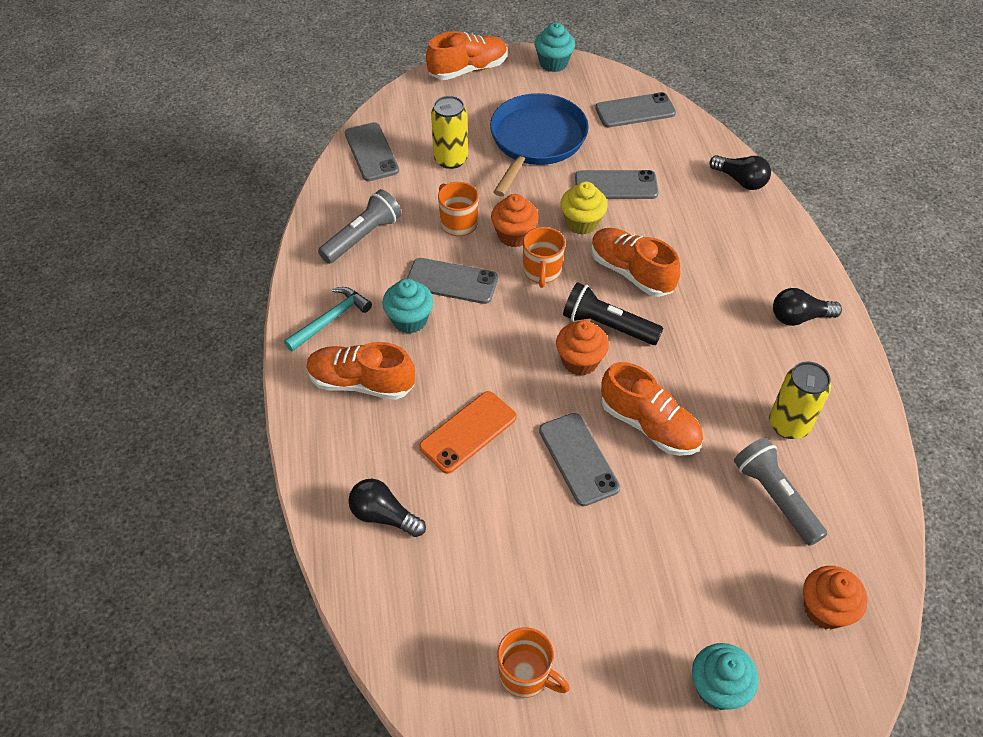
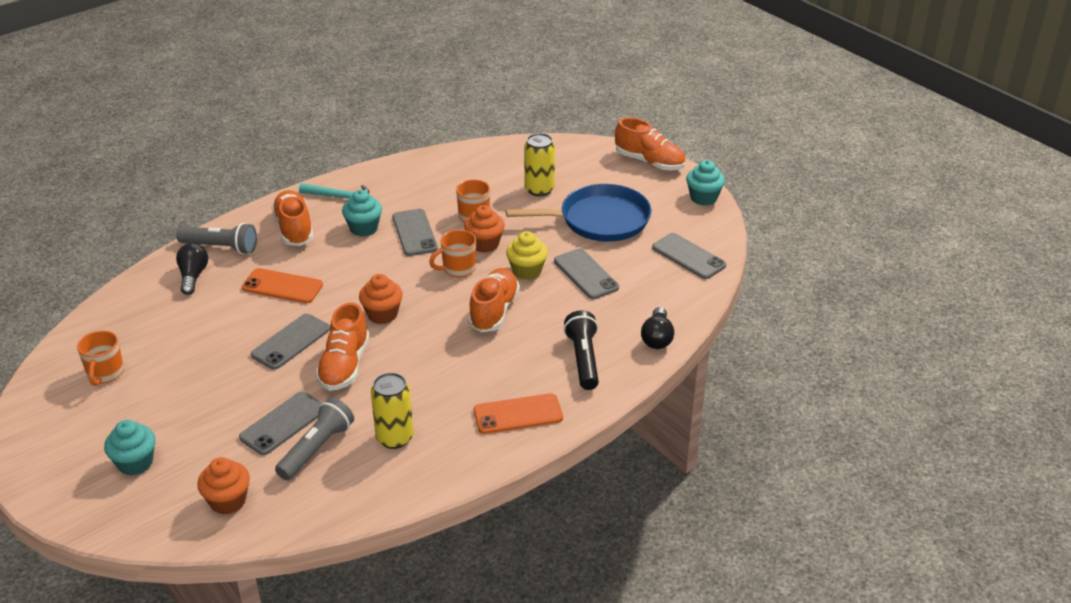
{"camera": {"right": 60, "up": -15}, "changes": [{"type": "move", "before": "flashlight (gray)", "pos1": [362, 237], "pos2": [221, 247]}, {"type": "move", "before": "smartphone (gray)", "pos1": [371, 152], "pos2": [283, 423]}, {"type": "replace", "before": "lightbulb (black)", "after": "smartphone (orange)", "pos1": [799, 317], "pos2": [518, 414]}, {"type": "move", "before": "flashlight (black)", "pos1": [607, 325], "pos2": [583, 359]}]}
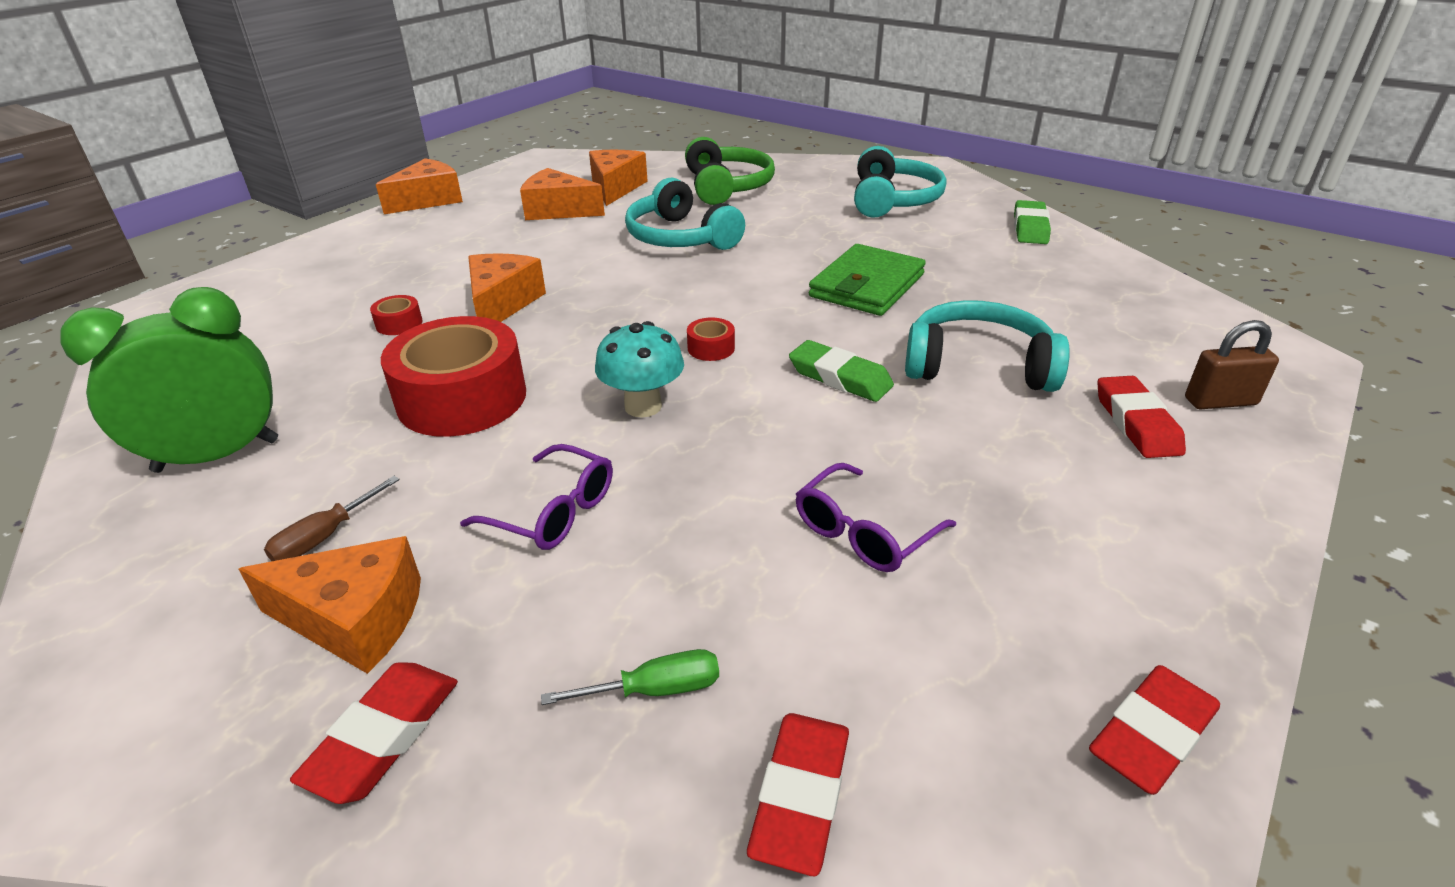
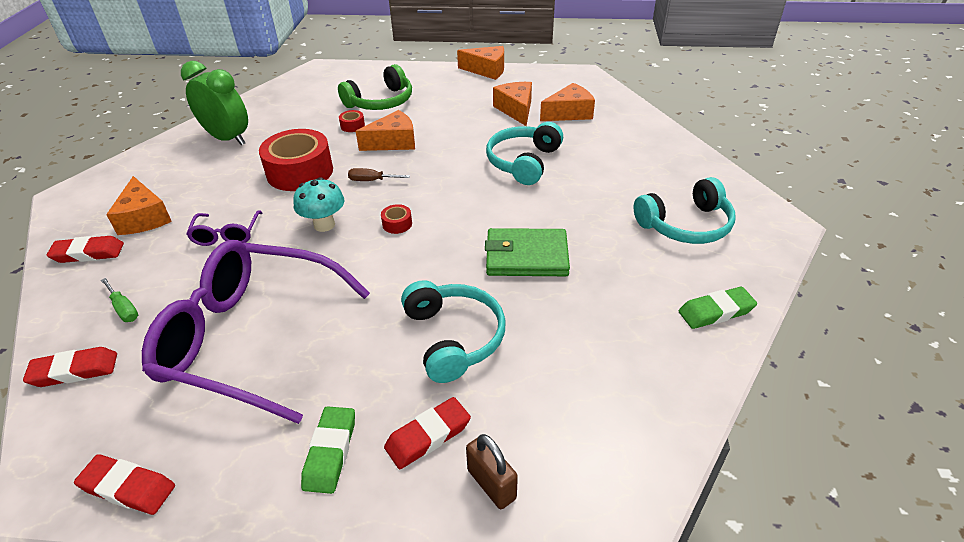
{"camera": {"right": 60, "up": 5}, "changes": [{"type": "resize", "before": "eyeglasses (violet)", "pos1": [863, 532], "pos2": [250, 338], "scale": 2.39}, {"type": "move", "before": "gum eraser (leaf-green)", "pos1": [840, 377], "pos2": [330, 452]}, {"type": "move", "before": "headphones (leaf-green)", "pos1": [727, 187], "pos2": [381, 102]}, {"type": "move", "before": "screwdriver (russet)", "pos1": [325, 537], "pos2": [372, 180]}]}
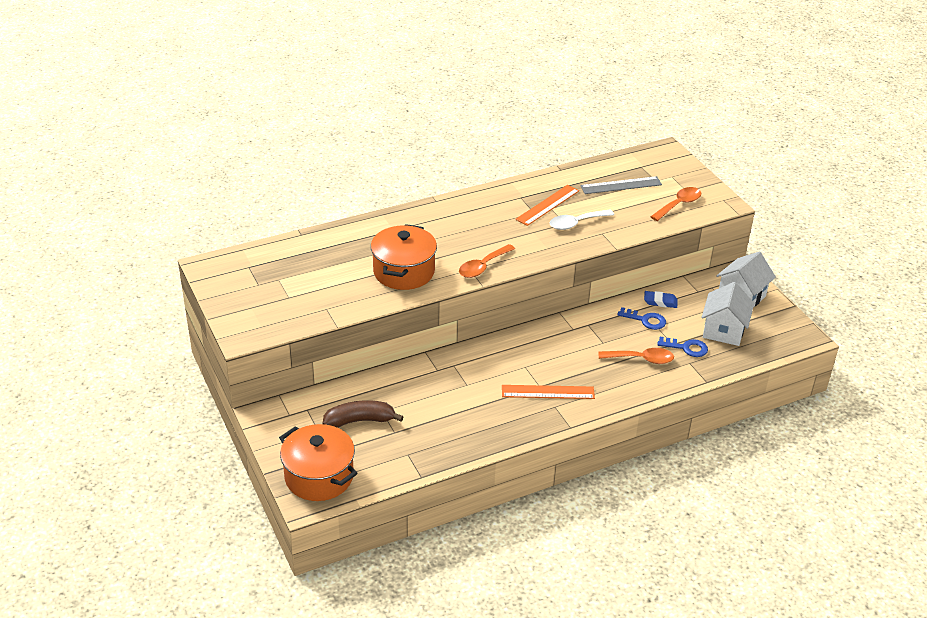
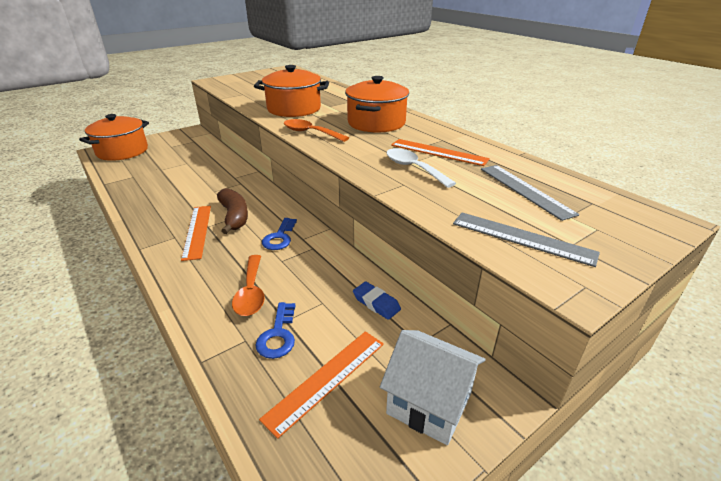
{"camera": {"right": 80, "up": -5}, "changes": [{"type": "move", "before": "banana fruit (russet)", "pos1": [360, 420], "pos2": [234, 217]}, {"type": "replace", "before": "house (pure white)", "after": "measuring stick (orange)", "pos1": [723, 330], "pos2": [326, 379]}, {"type": "move", "before": "latchkey (blue)", "pos1": [645, 320], "pos2": [279, 237]}, {"type": "insert", "after": "cooking pot (orange)", "pos2": [376, 123]}, {"type": "rotate", "before": "gum eraser (blue)", "pos1": [660, 302], "pos2": [376, 303], "turn": -45}, {"type": "replace", "before": "teaspoon (orange)", "after": "measuring stick (gray)", "pos1": [679, 204], "pos2": [522, 238]}]}
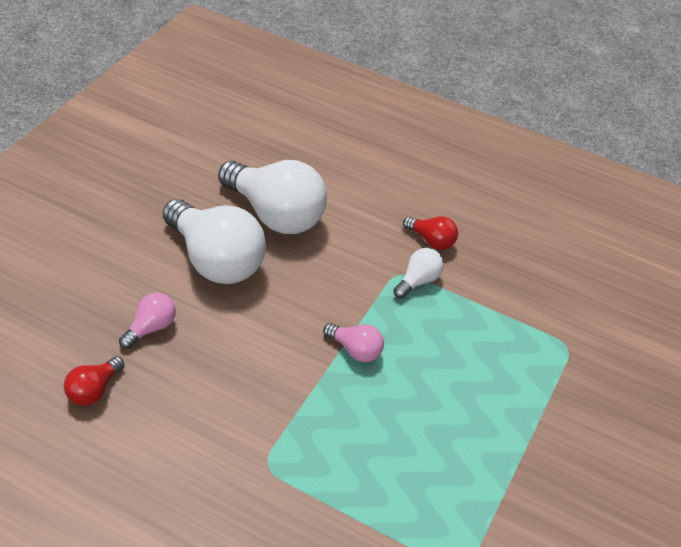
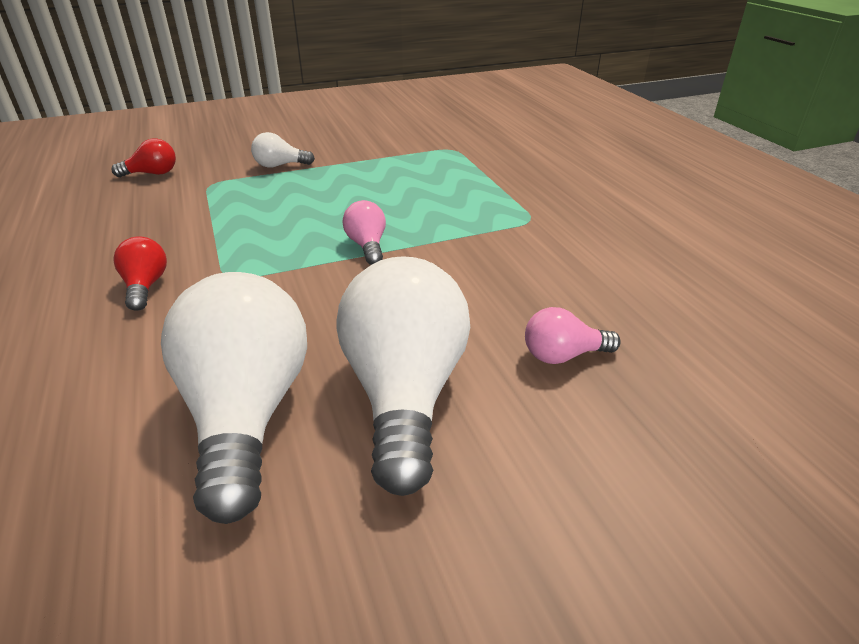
{"camera": {"right": -135, "up": -10}, "changes": [{"type": "move", "before": "lightbulb (red)", "pos1": [94, 390], "pos2": [152, 174]}, {"type": "move", "before": "lightbulb (pure white)", "pos1": [418, 281], "pos2": [280, 165]}]}
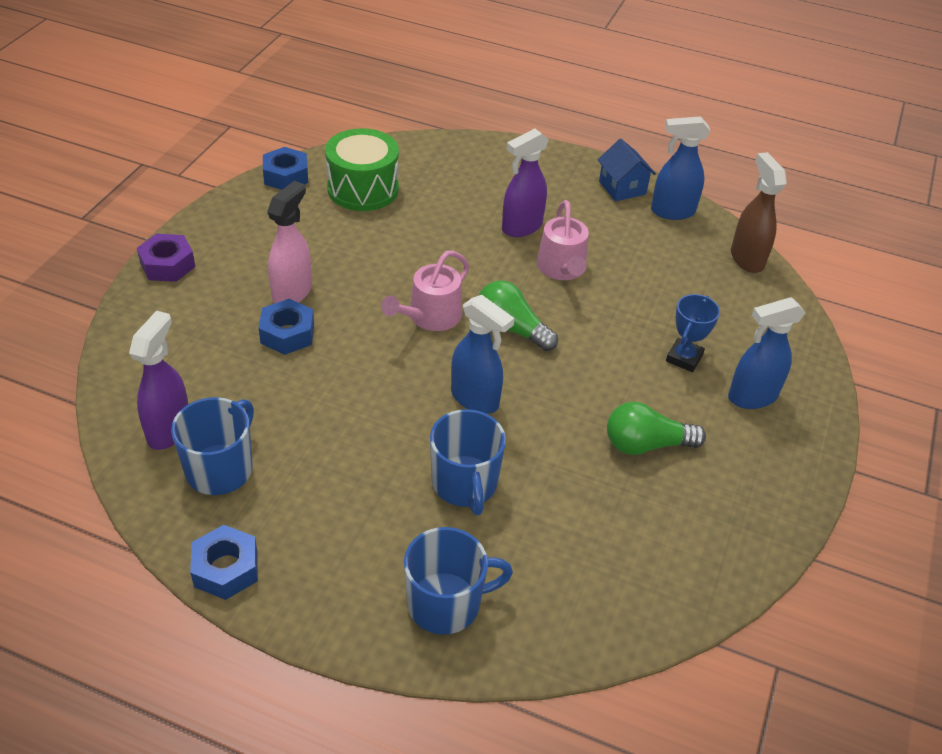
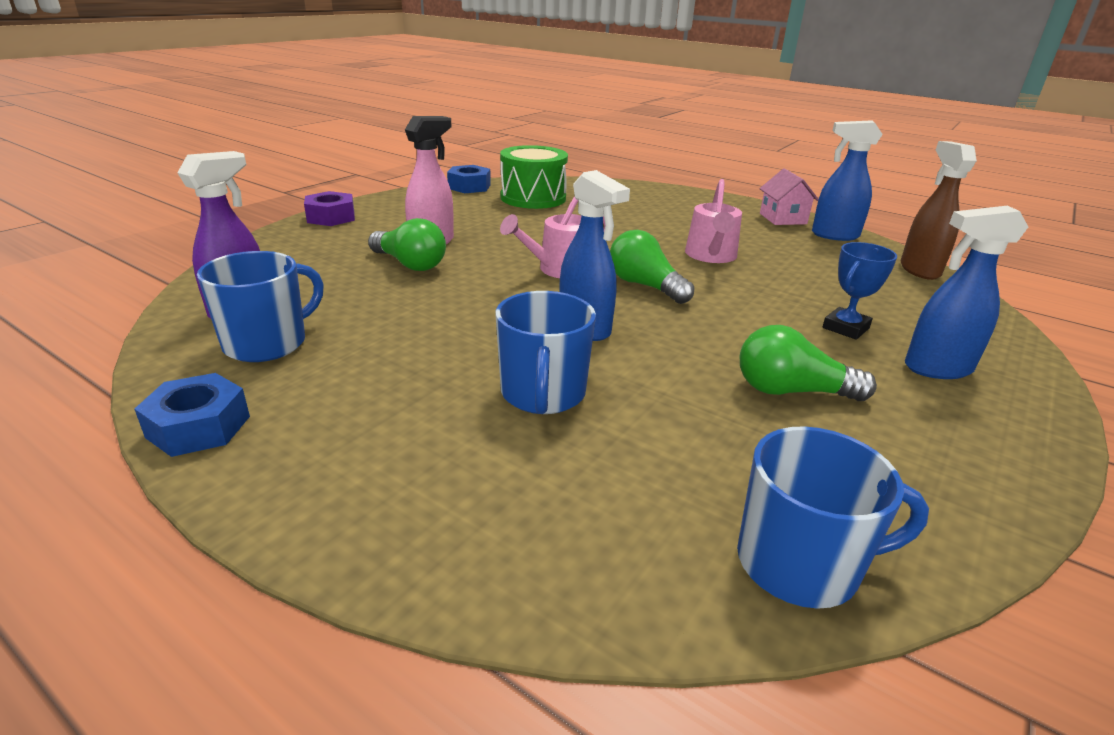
{"camera": {"right": 15, "up": -15}, "changes": [{"type": "replace", "before": "hexagon nut (blue)", "after": "lightbulb (leaf-green)", "pos1": [287, 334], "pos2": [410, 264]}, {"type": "move", "before": "tea mug (blue)", "pos1": [446, 603], "pos2": [800, 564]}, {"type": "recolor", "before": "house (blue)", "after": "house (rosy)", "pos1": [622, 188], "pos2": [783, 219]}, {"type": "delete", "before": "sprayer (violet)", "pos1": [521, 227]}]}
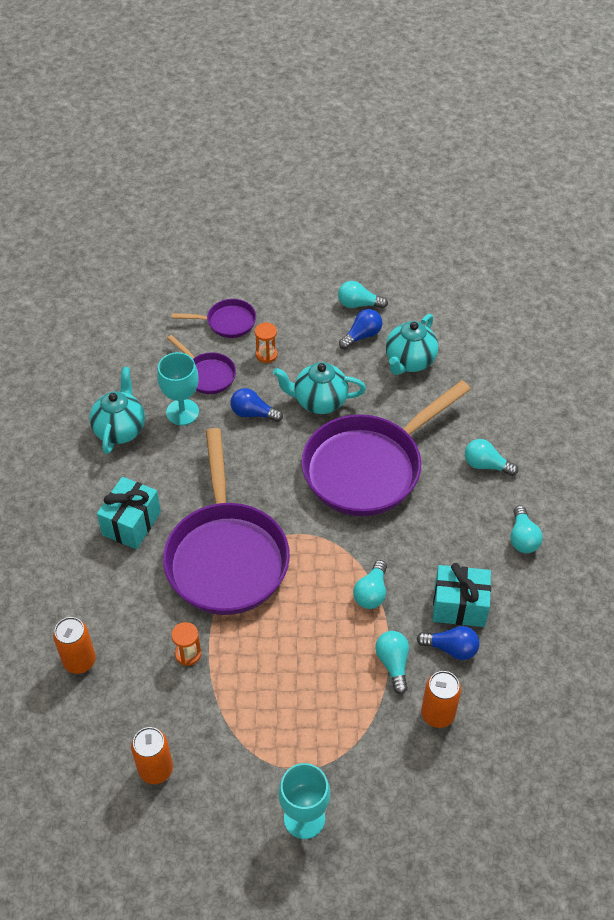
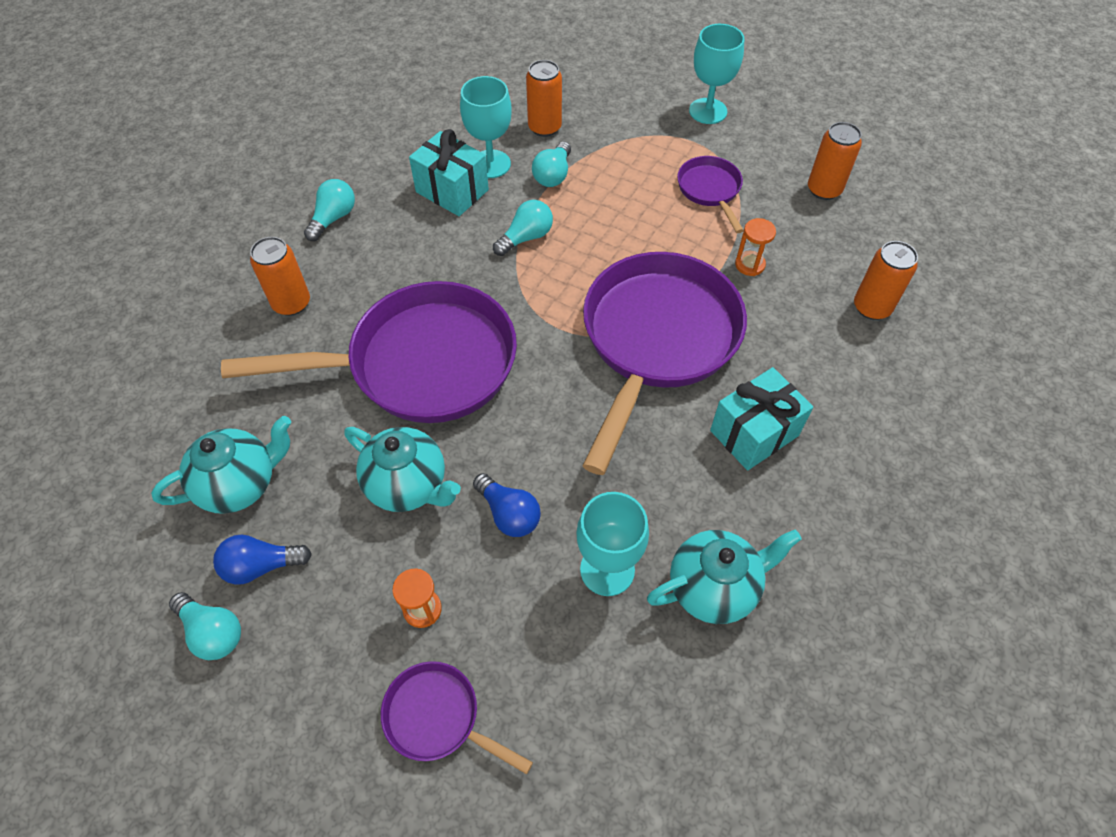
{"camera": {"right": -150, "up": 5}, "changes": [{"type": "replace", "before": "lightbulb (turquoise)", "after": "tin (orange)", "pos1": [486, 465], "pos2": [291, 303]}, {"type": "replace", "before": "lightbulb (blue)", "after": "chalice (turquoise)", "pos1": [451, 648], "pos2": [490, 164]}, {"type": "rotate", "before": "china teapot (turquoise)", "pos1": [120, 429], "pos2": [713, 587], "turn": -150}, {"type": "move", "before": "frying pan (violet)", "pos1": [207, 374], "pos2": [710, 190]}]}
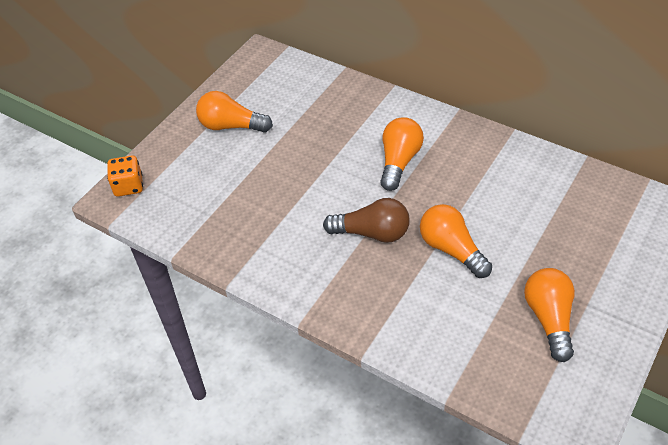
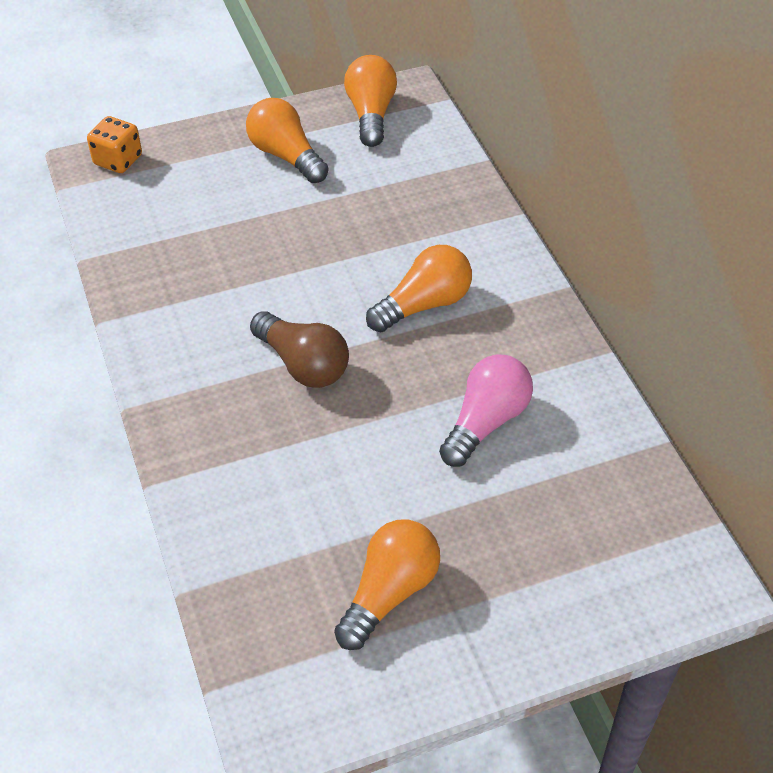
{"camera": {"right": 35, "up": 0}, "changes": [{"type": "move", "before": "lightbulb (orange)", "pos1": [451, 249], "pos2": [371, 114]}, {"type": "insert", "after": "lightbulb (rosy)", "pos2": [486, 422]}]}
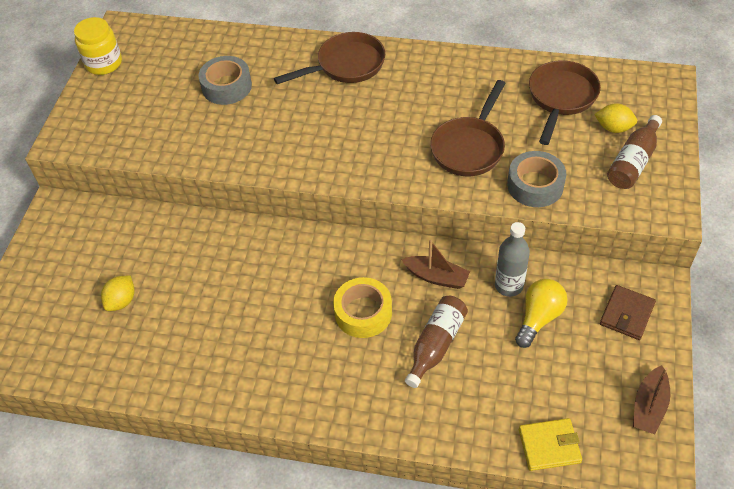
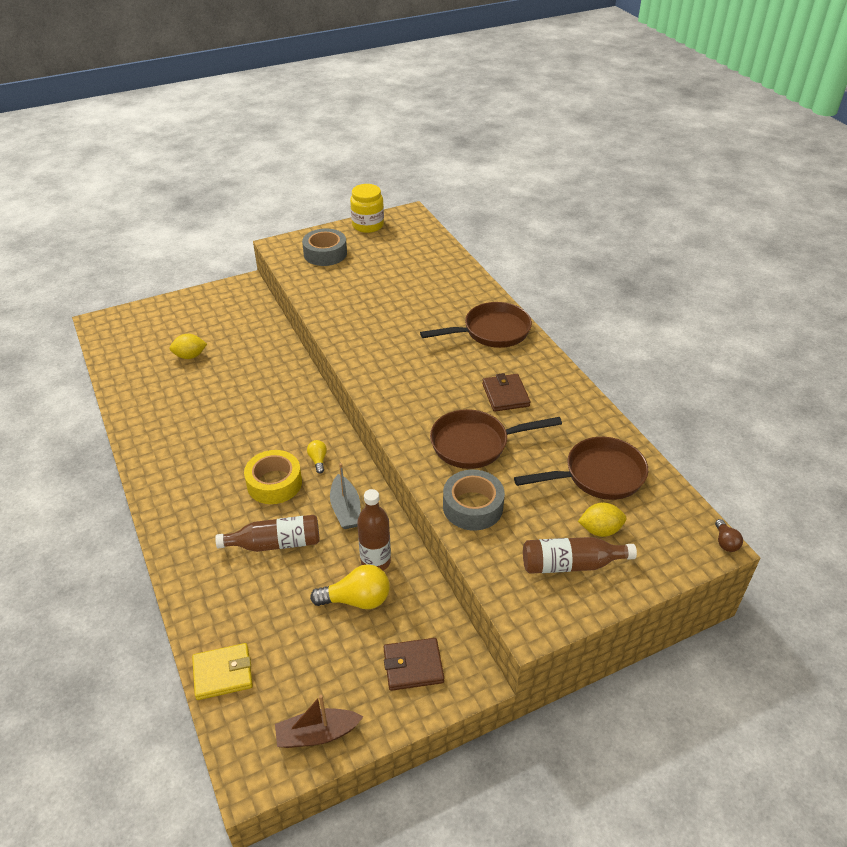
{"camera": {"right": 50, "up": -10}, "changes": [{"type": "rotate", "before": "billfold (bright yellow)", "pos1": [549, 446], "pos2": [223, 673], "turn": -60}, {"type": "move", "before": "tape (gray)", "pos1": [227, 86], "pos2": [325, 253]}, {"type": "insert", "after": "lightbulb (bright yellow)", "pos2": [318, 460]}, {"type": "recolor", "before": "sailboat (russet)", "after": "sailboat (gray)", "pos1": [436, 277], "pos2": [346, 509]}, {"type": "recolor", "before": "bottle (gray)", "after": "bottle (russet)", "pos1": [509, 286], "pos2": [375, 561]}, {"type": "rotate", "before": "frying pan (russet)", "pos1": [346, 65], "pos2": [491, 332], "turn": -45}, {"type": "insert", "after": "billfold (russet)", "pos2": [505, 395]}, {"type": "rotate", "before": "citrus fruit (bright yellow)", "pos1": [613, 128], "pos2": [600, 530], "turn": -75}, {"type": "insert", "after": "lightbulb (russet)", "pos2": [725, 542]}]}
